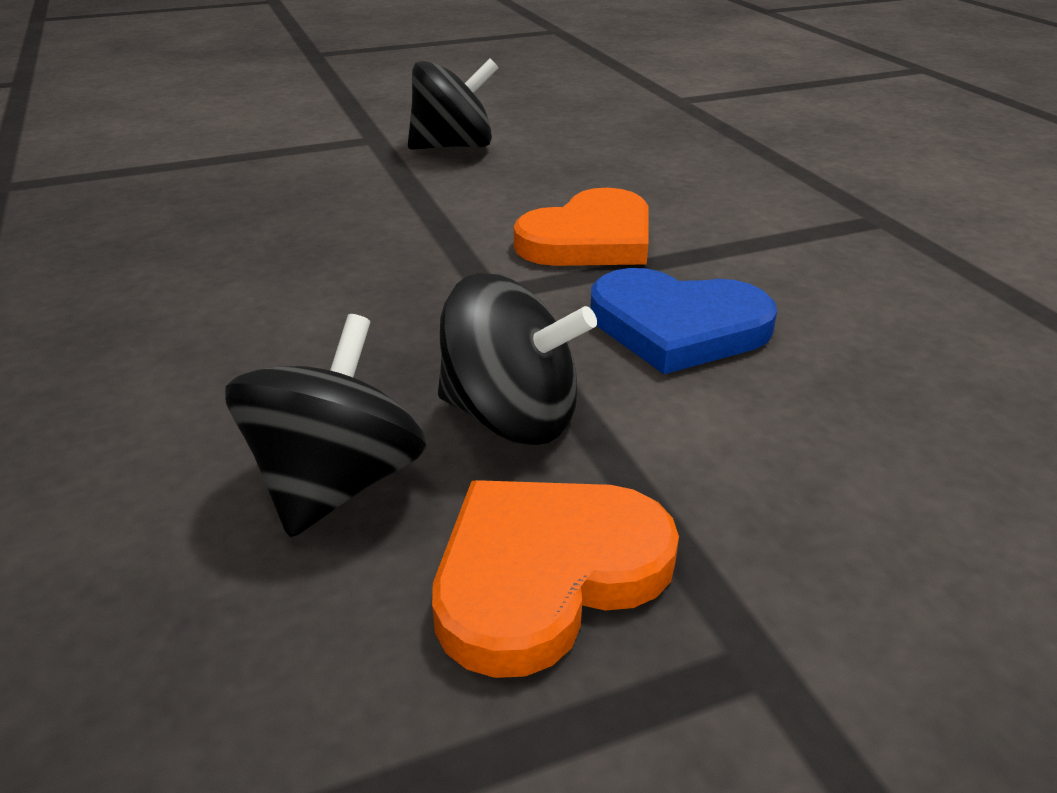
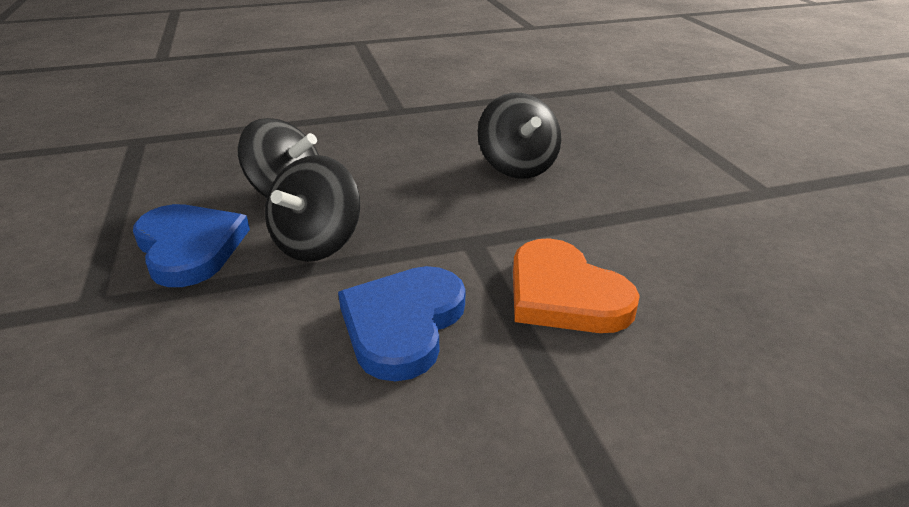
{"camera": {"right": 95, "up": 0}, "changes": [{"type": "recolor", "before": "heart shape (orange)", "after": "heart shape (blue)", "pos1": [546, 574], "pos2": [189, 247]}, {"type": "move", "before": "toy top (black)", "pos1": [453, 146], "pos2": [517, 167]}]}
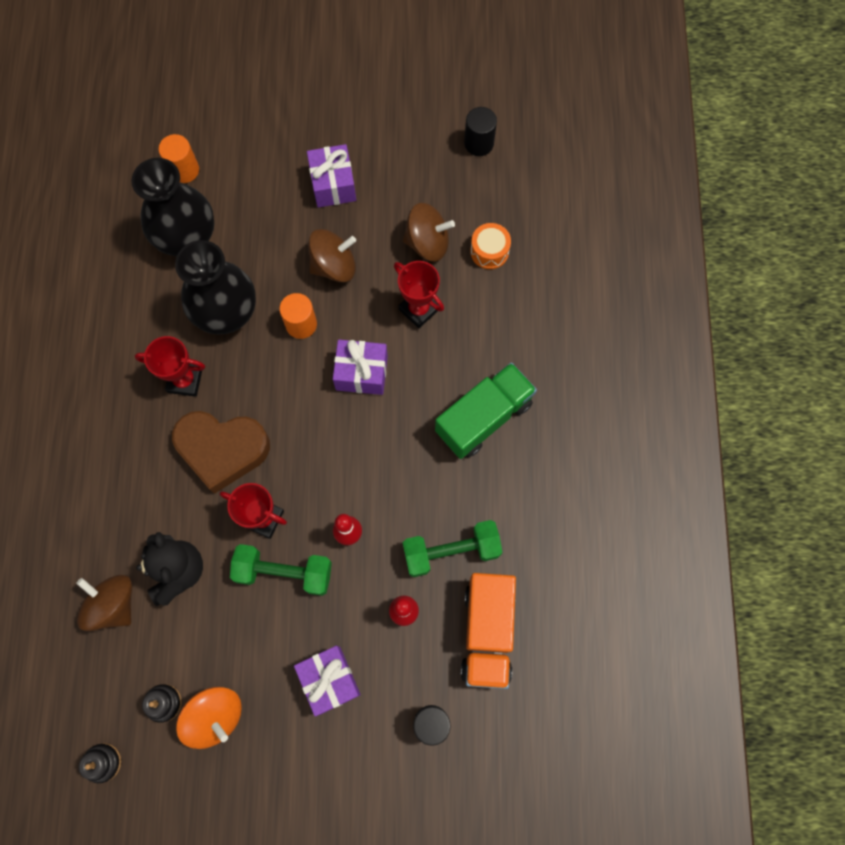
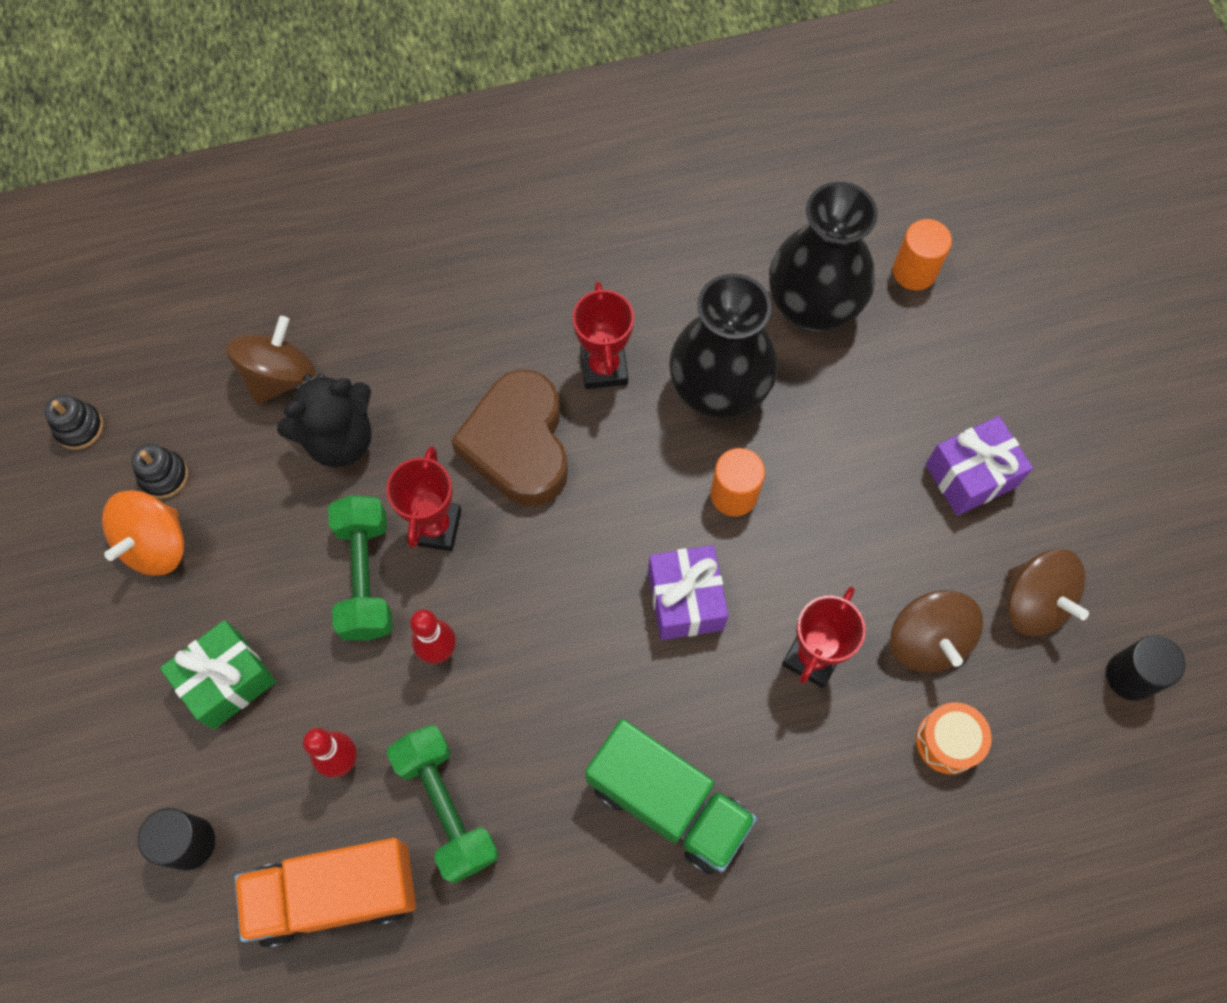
{"camera": {"right": 75, "up": -5}, "changes": [{"type": "recolor", "before": "wrapped gift (violet)", "after": "wrapped gift (leaf-green)", "pos1": [329, 680], "pos2": [227, 681]}, {"type": "move", "before": "toy top (russet)", "pos1": [334, 266], "pos2": [1034, 603]}]}
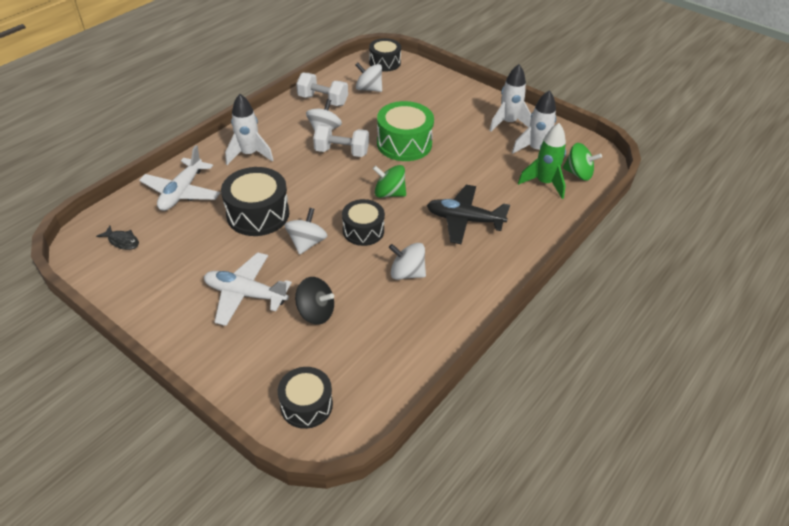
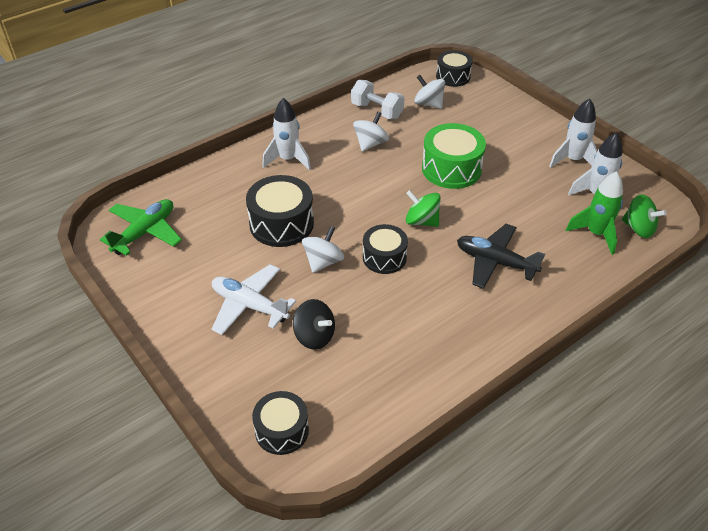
{"camera": {"right": 15, "up": 0}, "changes": [{"type": "replace", "before": "fish figure (black)", "after": "toy plane (leaf-green)", "pos1": [122, 241], "pos2": [145, 232]}, {"type": "delete", "before": "toy plane (pure white)", "pos1": [182, 192]}, {"type": "delete", "before": "hand weight (pure white)", "pos1": [341, 152]}, {"type": "delete", "before": "toy top (pure white)", "pos1": [407, 273]}]}
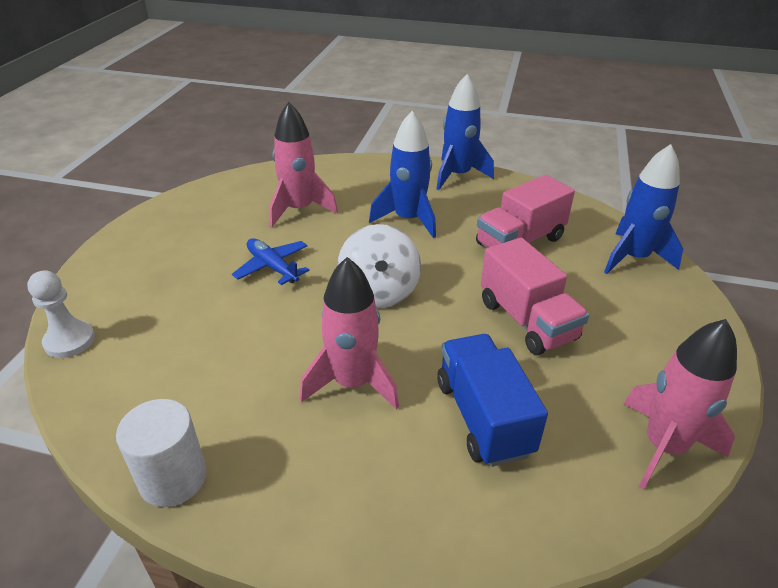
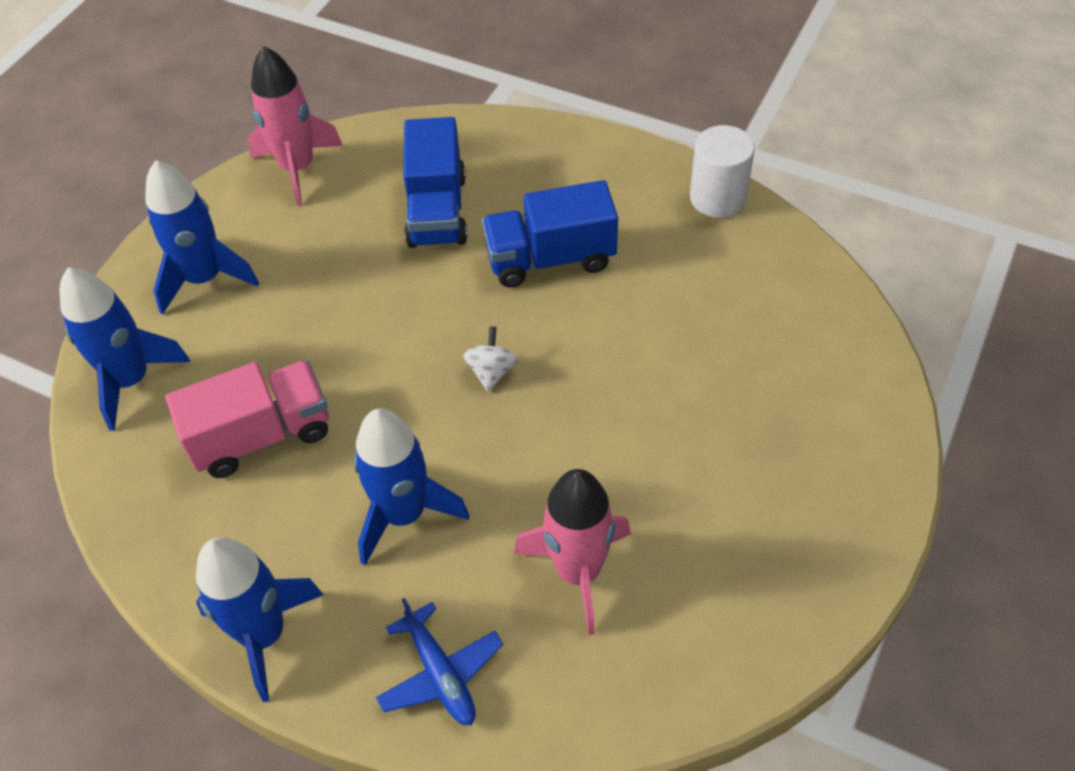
{"camera": {"right": -165, "up": 15}, "changes": [{"type": "insert", "after": "rocket (blue)", "pos2": [204, 278]}, {"type": "move", "before": "toy plane (blue)", "pos1": [272, 267], "pos2": [440, 674]}, {"type": "resize", "before": "toy top (pure white)", "pos1": [379, 292], "pos2": [491, 371], "scale": 0.52}, {"type": "replace", "before": "rocket (rosy)", "after": "lorry (blue)", "pos1": [352, 383], "pos2": [550, 259]}, {"type": "delete", "before": "chess pawn (pure white)", "pos1": [69, 341]}, {"type": "delete", "before": "lorry (rosy)", "pos1": [527, 320]}]}
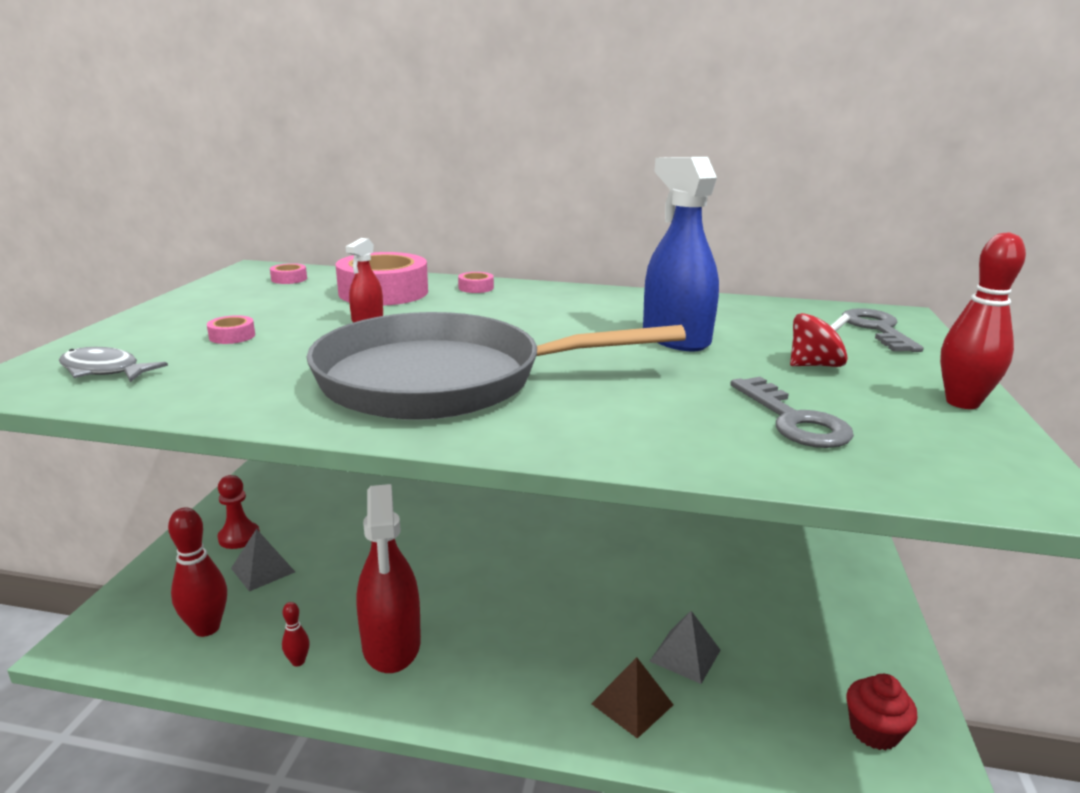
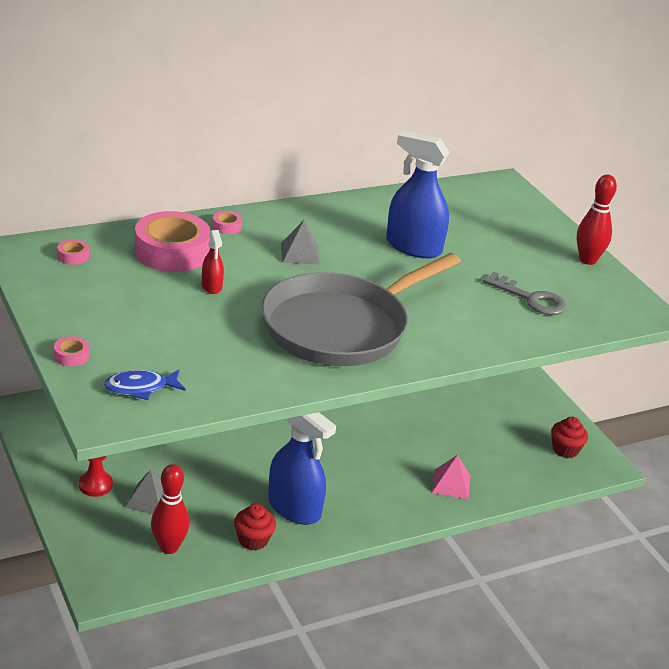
{"camera": {"right": -40, "up": 10}, "changes": [{"type": "move", "before": "tape (rosy)", "pos1": [232, 336], "pos2": [71, 356]}, {"type": "recolor", "before": "fish figure (gray)", "after": "fish figure (blue)", "pos1": [104, 371], "pos2": [140, 388]}, {"type": "replace", "before": "skittle (red)", "after": "cupcake (red)", "pos1": [298, 661], "pos2": [253, 540]}, {"type": "recolor", "before": "sprayer (red)", "after": "sprayer (blue)", "pos1": [391, 644], "pos2": [294, 508]}, {"type": "move", "before": "pyramid (gray)", "pos1": [685, 655], "pos2": [300, 253]}, {"type": "recolor", "before": "pyramid (russet)", "after": "pyramid (rosy)", "pos1": [632, 704], "pos2": [451, 484]}, {"type": "delete", "before": "toy top (red)", "pos1": [814, 365]}, {"type": "delete", "before": "latchkey (gray)", "pos1": [877, 329]}]}
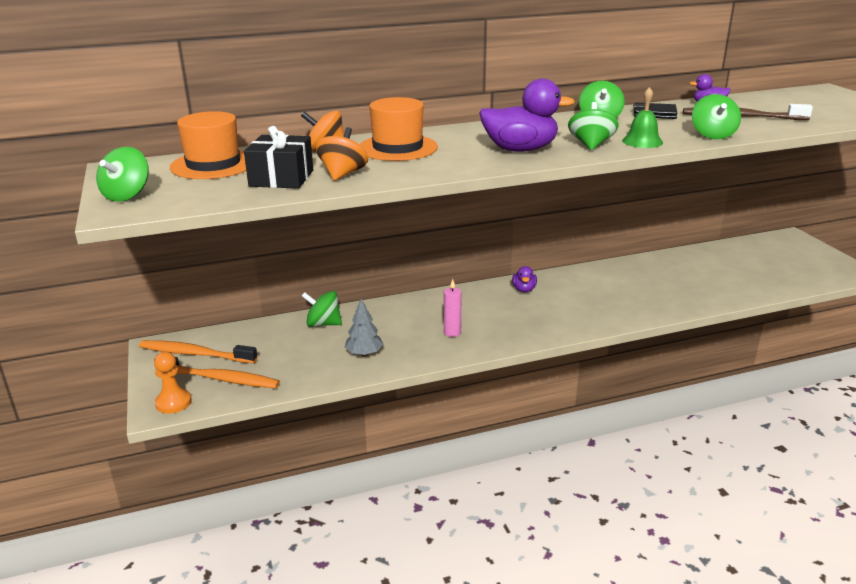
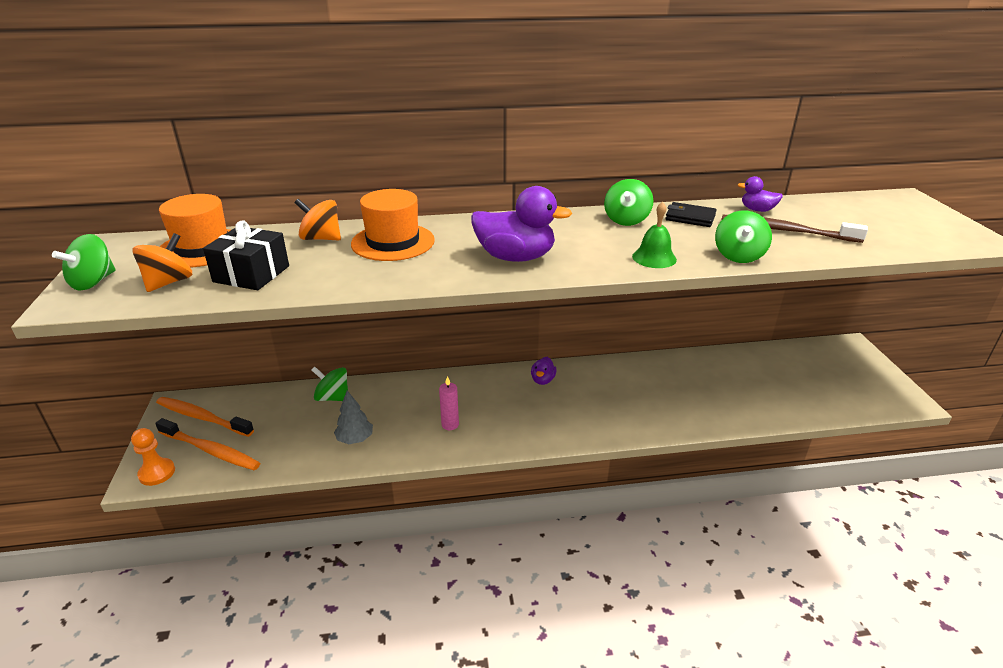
{"camera": {"right": 10, "up": 5}, "changes": [{"type": "move", "before": "toy top (orange)", "pos1": [343, 174], "pos2": [169, 282]}, {"type": "delete", "before": "toy top (leaf-green)", "pos1": [591, 145]}]}
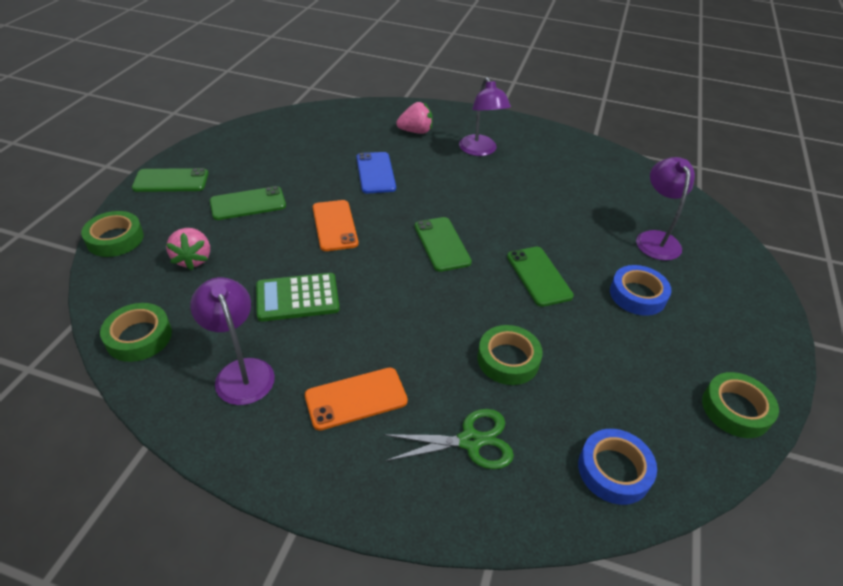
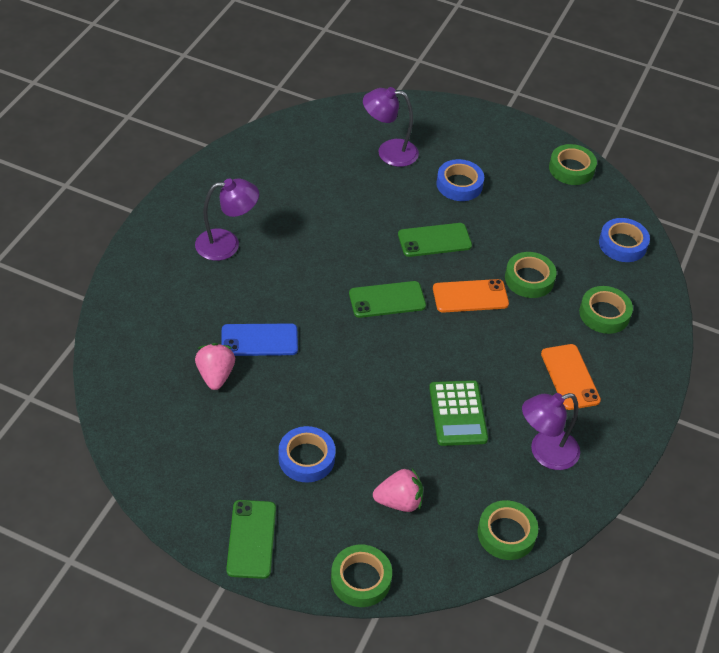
{"camera": {"right": -85, "up": 5}, "changes": [{"type": "move", "before": "strawberry (rosy)", "pos1": [416, 131], "pos2": [215, 375]}, {"type": "replace", "before": "smartphone (leaf-green)", "after": "tape (blue)", "pos1": [248, 204], "pos2": [306, 458]}, {"type": "move", "before": "smartphone (orange)", "pos1": [335, 225], "pos2": [470, 296]}, {"type": "replace", "before": "scissors (leaf-green)", "after": "tape (leaf-green)", "pos1": [470, 441], "pos2": [604, 314]}]}
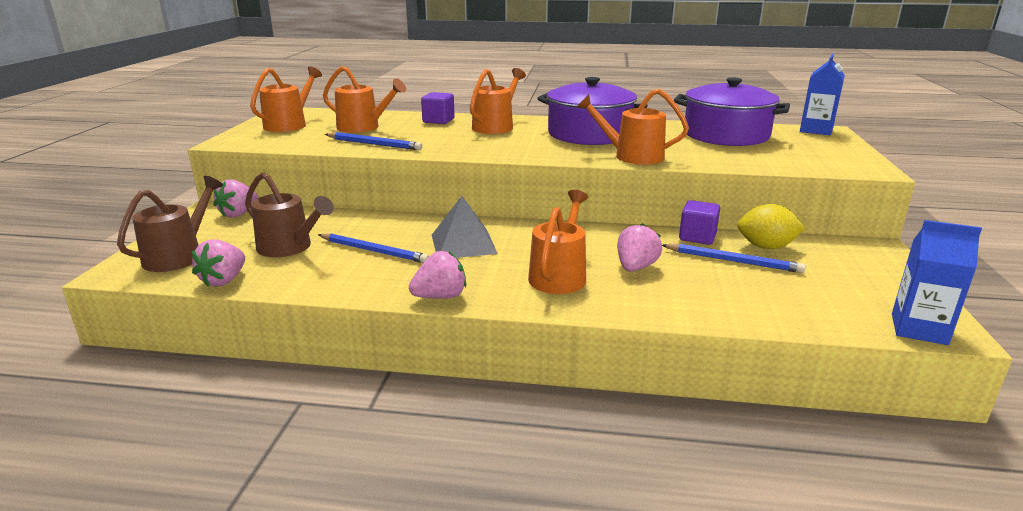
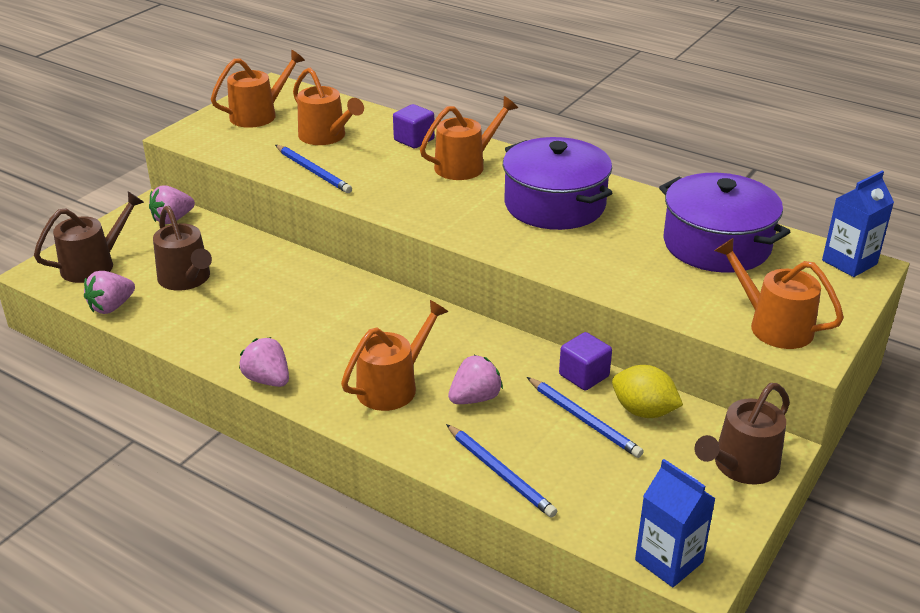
{"camera": {"right": 25, "up": 10}, "changes": [{"type": "rotate", "before": "strawberry (rosy)", "pos1": [440, 296], "pos2": [267, 380], "turn": -135}, {"type": "move", "before": "lead pencil (blue)", "pos1": [374, 251], "pos2": [500, 473]}, {"type": "insert", "after": "watering can (russet)", "pos2": [741, 466]}, {"type": "move", "before": "watering can (orange)", "pos1": [632, 156], "pos2": [774, 326]}, {"type": "delete", "before": "pyramid (gray)", "pos1": [463, 244]}]}
